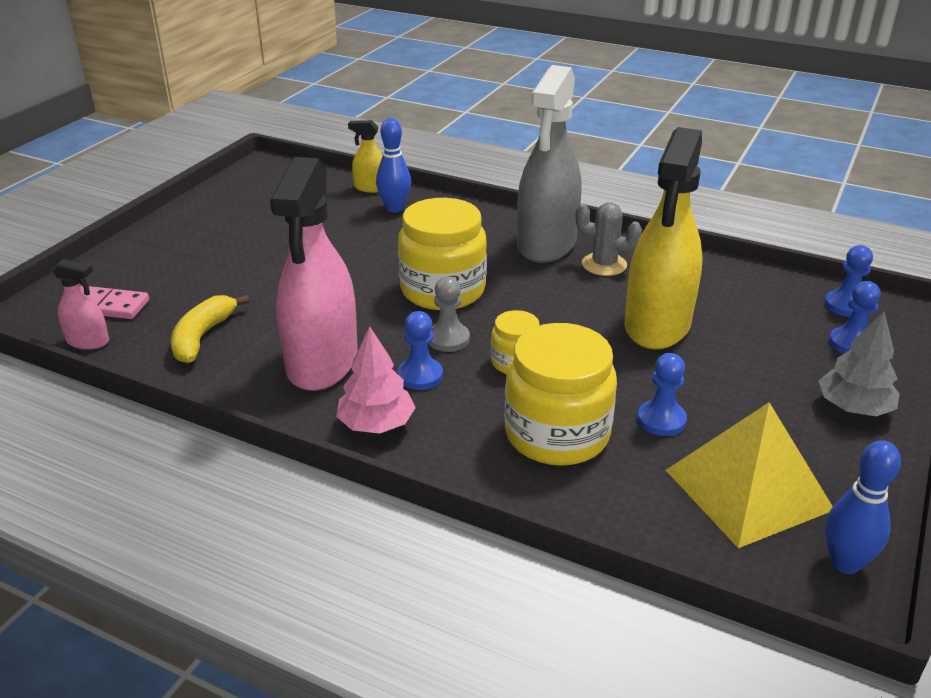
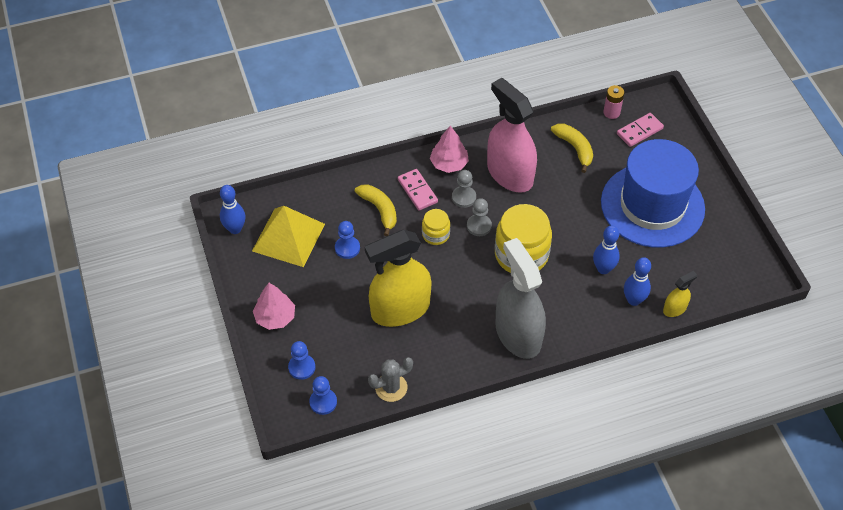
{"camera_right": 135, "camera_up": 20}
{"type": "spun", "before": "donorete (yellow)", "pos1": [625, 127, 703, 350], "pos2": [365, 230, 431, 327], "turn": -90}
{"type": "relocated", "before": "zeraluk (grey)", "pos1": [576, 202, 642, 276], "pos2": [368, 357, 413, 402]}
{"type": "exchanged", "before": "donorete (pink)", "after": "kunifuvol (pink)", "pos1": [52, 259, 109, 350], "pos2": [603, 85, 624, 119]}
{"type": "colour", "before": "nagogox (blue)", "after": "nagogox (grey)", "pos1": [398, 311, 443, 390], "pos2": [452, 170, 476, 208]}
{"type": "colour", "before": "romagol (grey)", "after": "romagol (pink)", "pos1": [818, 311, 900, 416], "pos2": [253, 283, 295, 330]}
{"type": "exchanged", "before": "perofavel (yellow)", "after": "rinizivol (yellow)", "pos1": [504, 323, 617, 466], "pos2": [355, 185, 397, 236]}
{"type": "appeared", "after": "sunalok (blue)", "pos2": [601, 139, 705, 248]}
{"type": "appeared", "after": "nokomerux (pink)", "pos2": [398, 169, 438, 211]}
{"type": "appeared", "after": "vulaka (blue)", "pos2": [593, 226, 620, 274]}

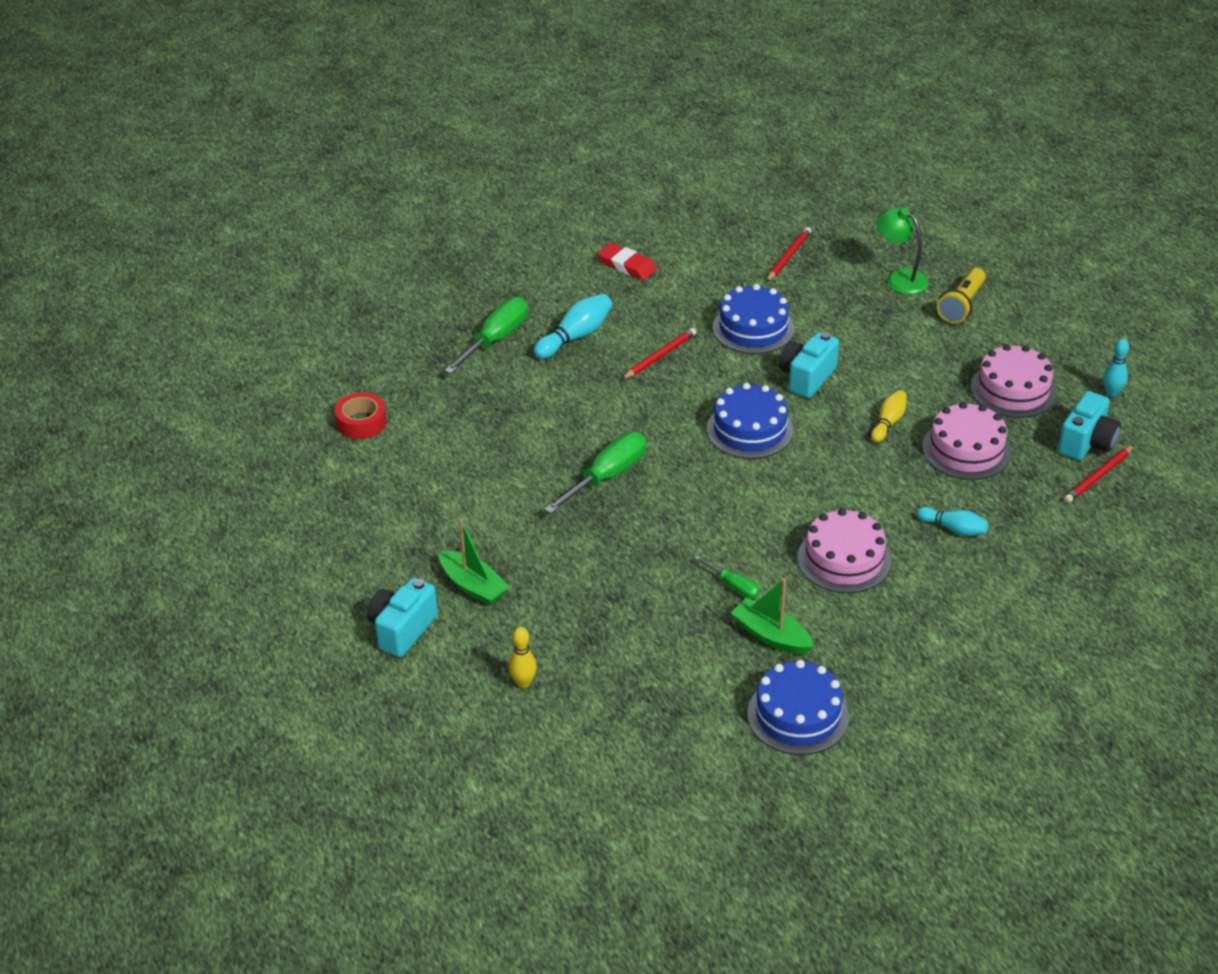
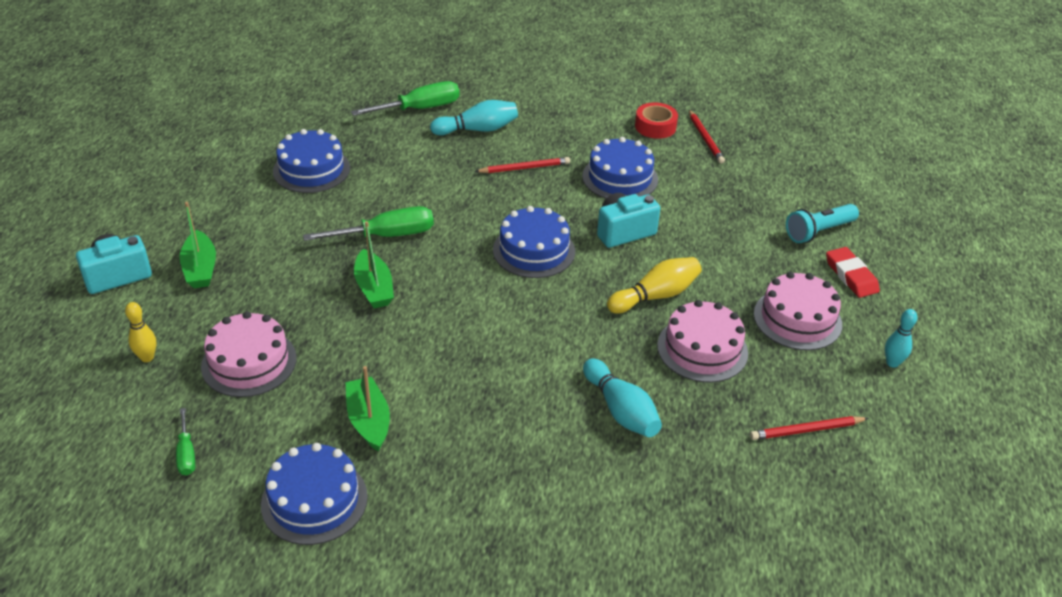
{"camera_right": 30, "camera_up": 0}
{"type": "missing", "before": "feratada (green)", "pos1": [876, 207, 929, 294]}
{"type": "spun", "before": "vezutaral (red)", "pos1": [766, 227, 811, 282], "pos2": [689, 110, 725, 164], "turn": 105}
{"type": "relocated", "before": "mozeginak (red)", "pos1": [598, 243, 657, 280], "pos2": [826, 247, 880, 298]}
{"type": "colour", "before": "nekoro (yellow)", "after": "nekoro (turquoise)", "pos1": [937, 268, 986, 324], "pos2": [786, 204, 859, 243]}
{"type": "size", "before": "vulaka (yellow)", "pos1": [871, 390, 907, 442], "pos2": [607, 257, 702, 314], "scale": 1.54}
{"type": "missing", "before": "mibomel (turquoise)", "pos1": [1058, 391, 1121, 460]}
{"type": "relocated", "before": "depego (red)", "pos1": [335, 393, 387, 439], "pos2": [635, 102, 678, 139]}
{"type": "size", "before": "vulaka (turquoise)", "pos1": [917, 507, 989, 536], "pos2": [583, 359, 662, 437], "scale": 1.54}
{"type": "relocated", "before": "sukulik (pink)", "pos1": [797, 508, 891, 593], "pos2": [201, 311, 297, 397]}
{"type": "relocated", "before": "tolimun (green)", "pos1": [694, 555, 760, 599], "pos2": [176, 408, 195, 475]}
{"type": "appeared", "after": "sukulik (blue)", "pos2": [273, 129, 350, 193]}
{"type": "appeared", "after": "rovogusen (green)", "pos2": [354, 221, 394, 308]}

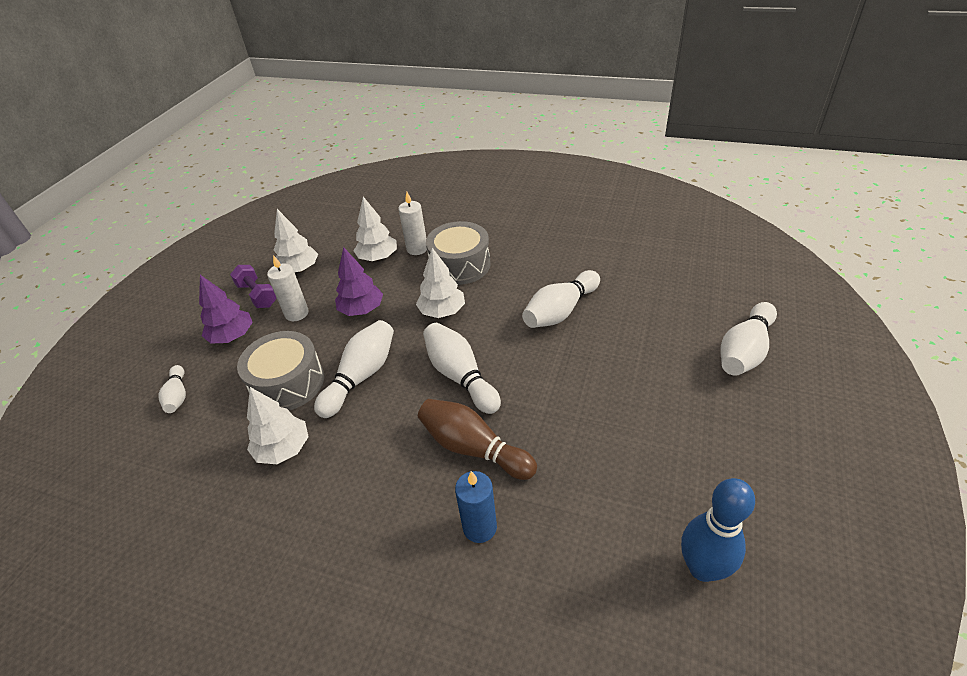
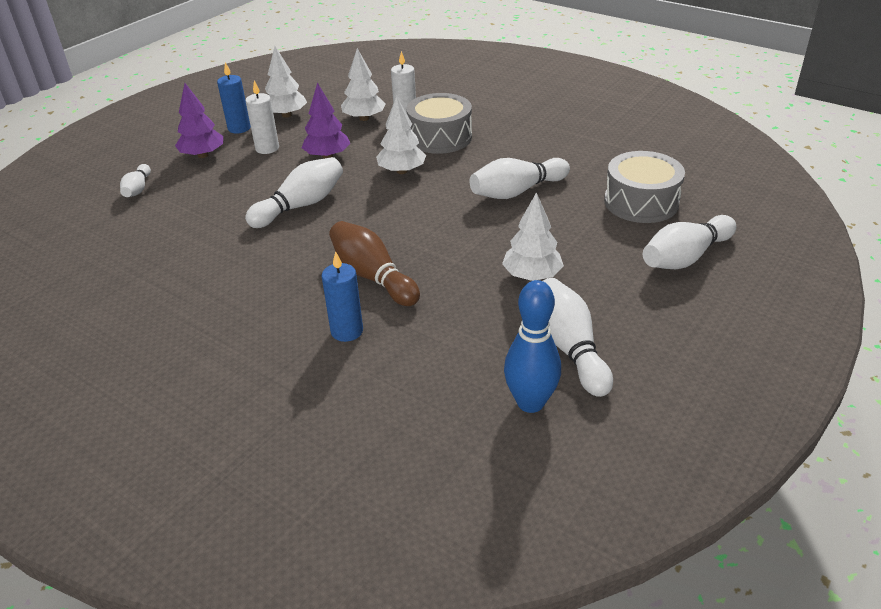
{"camera_right": 15, "camera_up": -5}
{"type": "exchanged", "before": "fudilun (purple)", "after": "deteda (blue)", "pos1": [230, 265, 277, 308], "pos2": [217, 62, 251, 134]}
{"type": "relocated", "before": "vulaka (white)", "pos1": [423, 323, 501, 414], "pos2": [543, 278, 613, 397]}
{"type": "relocated", "before": "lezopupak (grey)", "pos1": [237, 331, 324, 411], "pos2": [604, 151, 685, 223]}
{"type": "relocated", "before": "romagol (white)", "pos1": [247, 387, 309, 464], "pos2": [502, 192, 564, 281]}

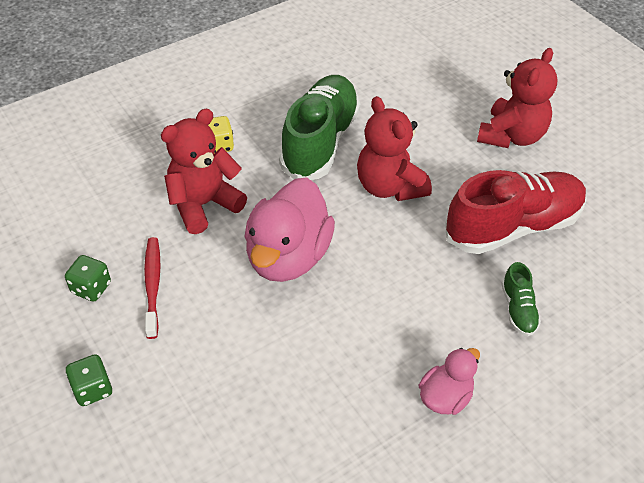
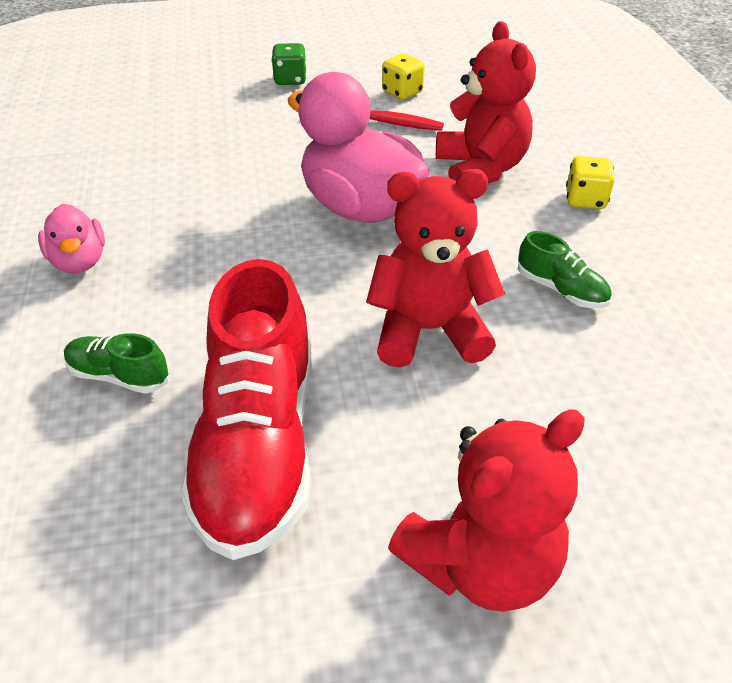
{"camera_right": 115, "camera_up": -5}
{"type": "spun", "before": "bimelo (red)", "pos1": [477, 48, 558, 148], "pos2": [388, 409, 585, 612], "turn": -90}
{"type": "size", "before": "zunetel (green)", "pos1": [279, 75, 360, 180], "pos2": [518, 231, 611, 308], "scale": 0.44}
{"type": "colour", "before": "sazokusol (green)", "after": "sazokusol (yellow)", "pos1": [65, 255, 111, 302], "pos2": [382, 54, 425, 100]}

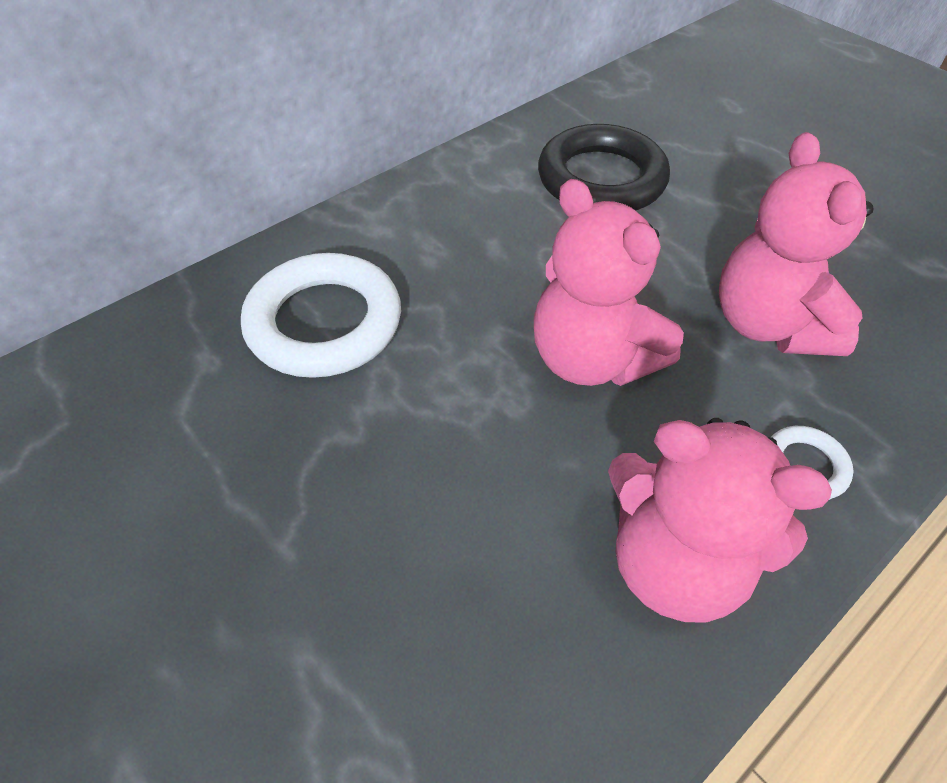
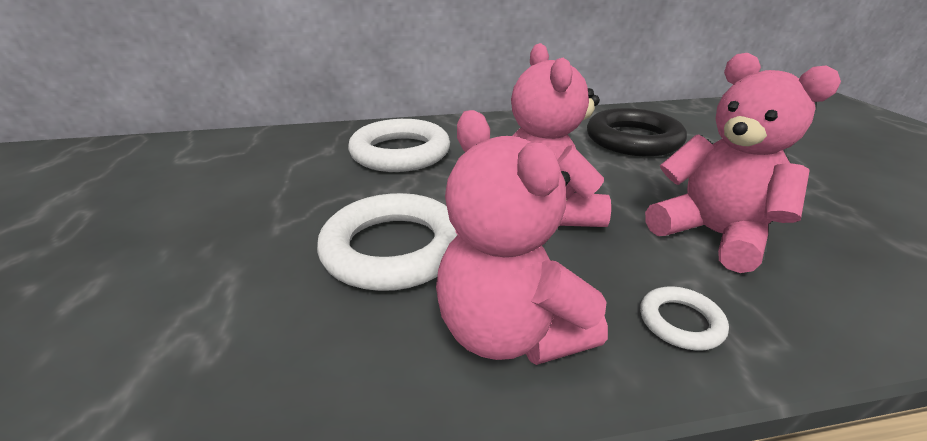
{"camera_right": 30, "camera_up": -20}
{"type": "spun", "before": "bimelo (pink)", "pos1": [719, 132, 873, 356], "pos2": [645, 53, 841, 273], "turn": 120}
{"type": "appeared", "after": "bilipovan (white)", "pos2": [317, 193, 457, 291]}

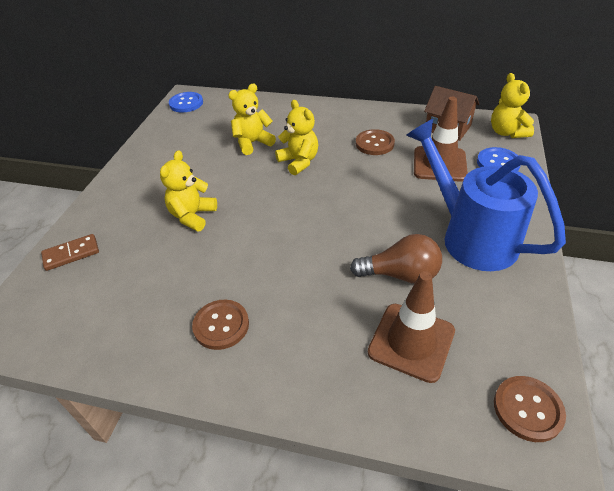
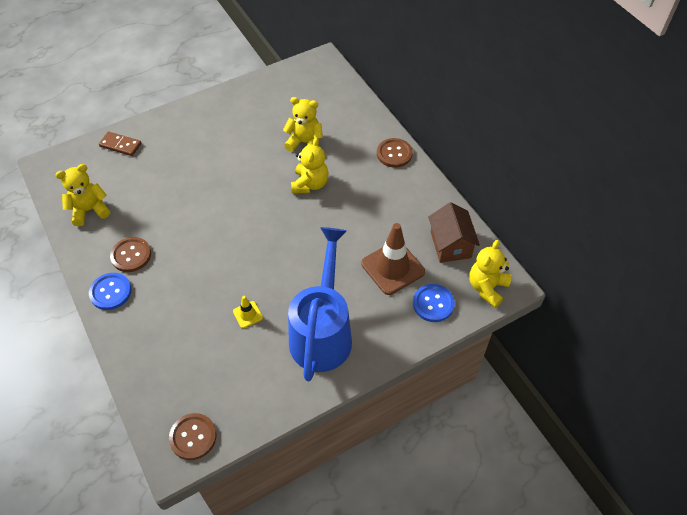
{"camera_right": 45, "camera_up": 10}
{"type": "relocated", "before": "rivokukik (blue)", "pos1": [169, 92, 203, 113], "pos2": [89, 273, 131, 310]}
{"type": "relocated", "before": "rivokukik (brown)", "pos1": [356, 129, 395, 155], "pos2": [377, 138, 413, 168]}
{"type": "relocated", "before": "bimelo (yellow)", "pos1": [160, 150, 217, 232], "pos2": [56, 164, 110, 226]}
{"type": "exchanged", "before": "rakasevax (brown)", "after": "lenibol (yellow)", "pos1": [350, 234, 442, 284], "pos2": [233, 296, 263, 328]}
{"type": "missing", "before": "lenibol (brown)", "pos1": [368, 271, 455, 383]}

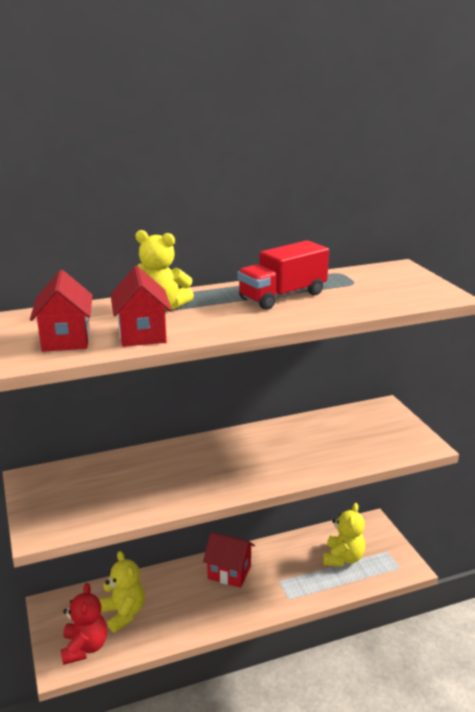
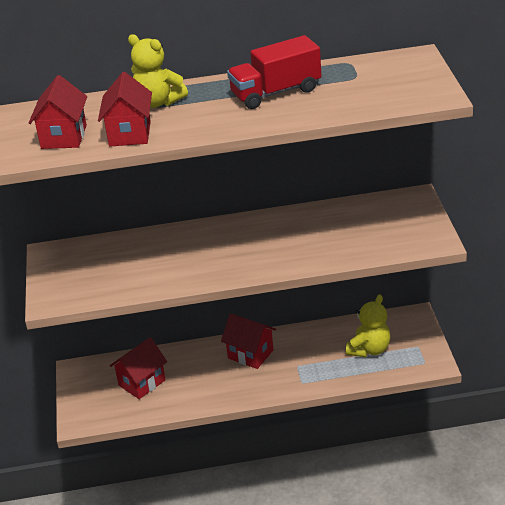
{"camera_right": 15, "camera_up": 10}
{"type": "exchanged", "before": "bimelo (yellow)", "after": "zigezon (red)", "pos1": [99, 551, 145, 633], "pos2": [110, 337, 167, 399]}
{"type": "missing", "before": "bimelo (red)", "pos1": [61, 583, 107, 665]}

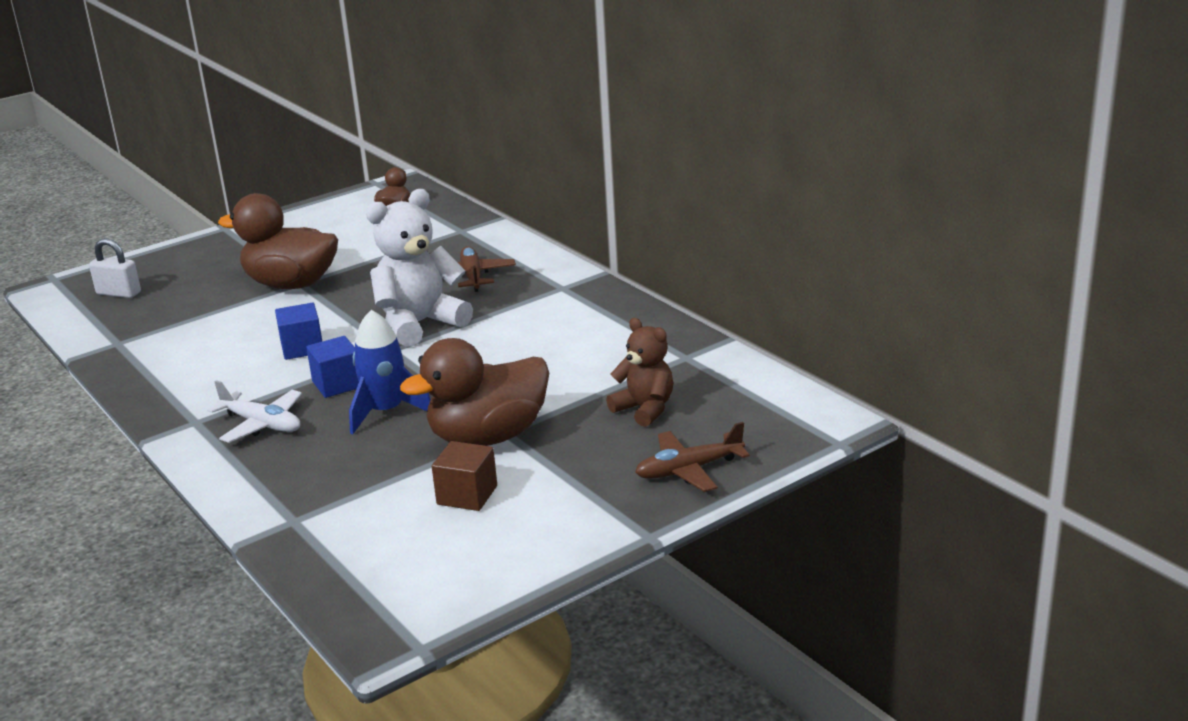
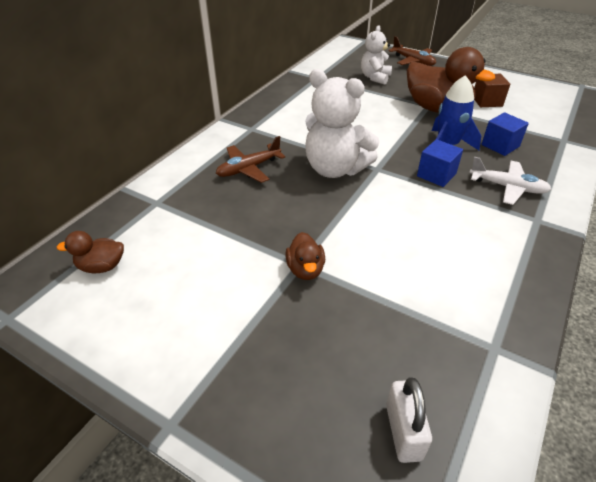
{"camera_right": -115, "camera_up": 15}
{"type": "size", "before": "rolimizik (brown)", "pos1": [218, 193, 338, 289], "pos2": [285, 232, 325, 280], "scale": 0.48}
{"type": "relocated", "before": "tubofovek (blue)", "pos1": [275, 303, 322, 360], "pos2": [482, 112, 529, 156]}
{"type": "colour", "before": "bimelo (brown)", "after": "bimelo (white)", "pos1": [606, 318, 673, 427], "pos2": [361, 25, 392, 85]}
{"type": "spun", "before": "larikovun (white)", "pos1": [207, 380, 302, 443], "pos2": [469, 157, 552, 205], "turn": 105}

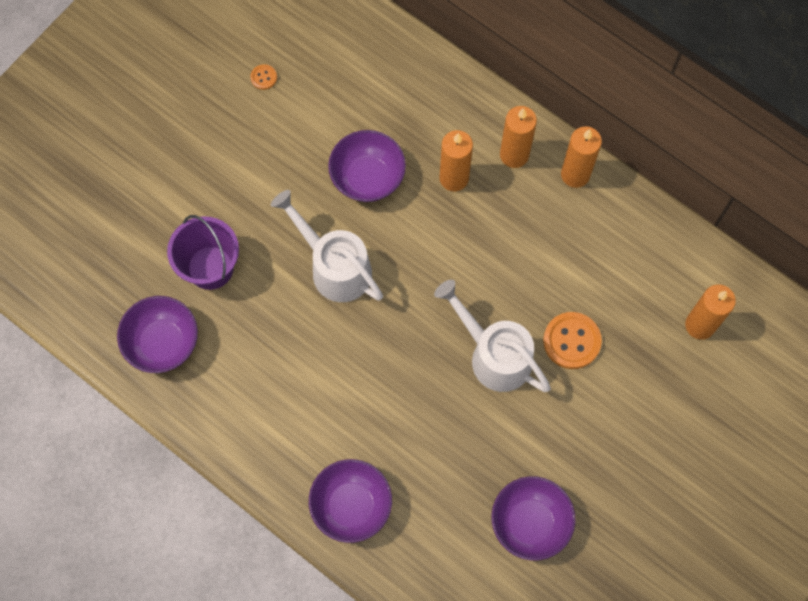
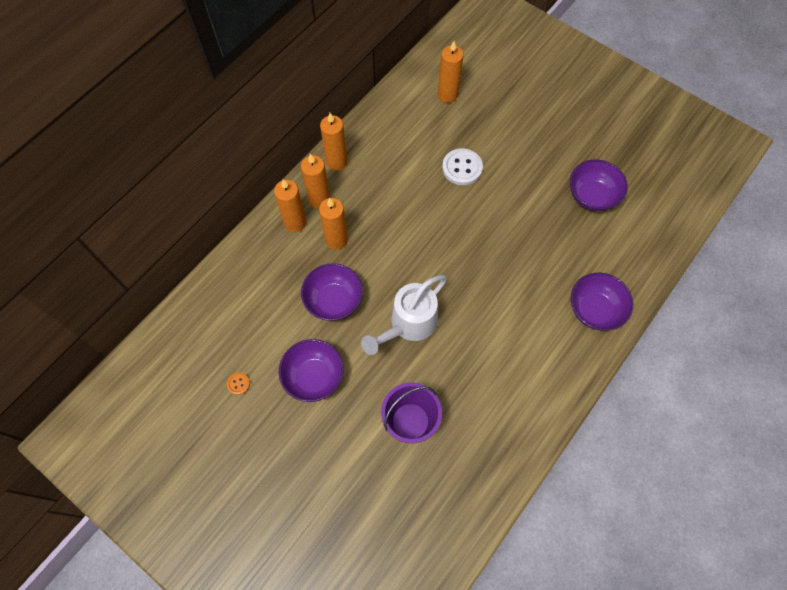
{"camera_right": -90, "camera_up": -5}
{"type": "missing", "before": "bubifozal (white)", "pos1": [434, 280, 551, 392]}
{"type": "relocated", "before": "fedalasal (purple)", "pos1": [117, 296, 198, 373], "pos2": [279, 339, 344, 402]}
{"type": "colour", "before": "rivokukik (orange)", "after": "rivokukik (white)", "pos1": [543, 312, 602, 369], "pos2": [442, 148, 483, 185]}
{"type": "appeared", "after": "deteda (orange)", "pos2": [274, 179, 306, 232]}

